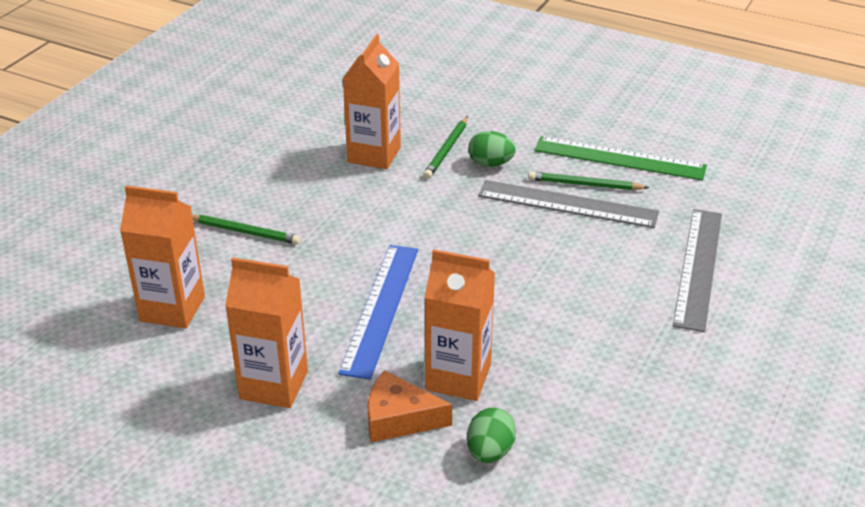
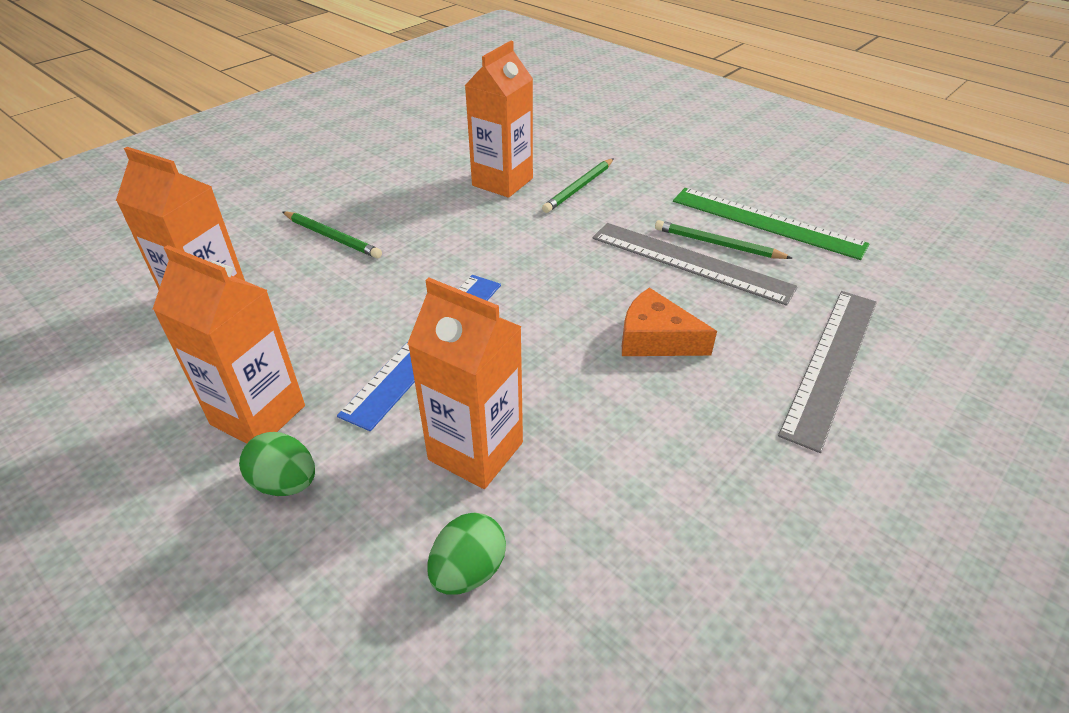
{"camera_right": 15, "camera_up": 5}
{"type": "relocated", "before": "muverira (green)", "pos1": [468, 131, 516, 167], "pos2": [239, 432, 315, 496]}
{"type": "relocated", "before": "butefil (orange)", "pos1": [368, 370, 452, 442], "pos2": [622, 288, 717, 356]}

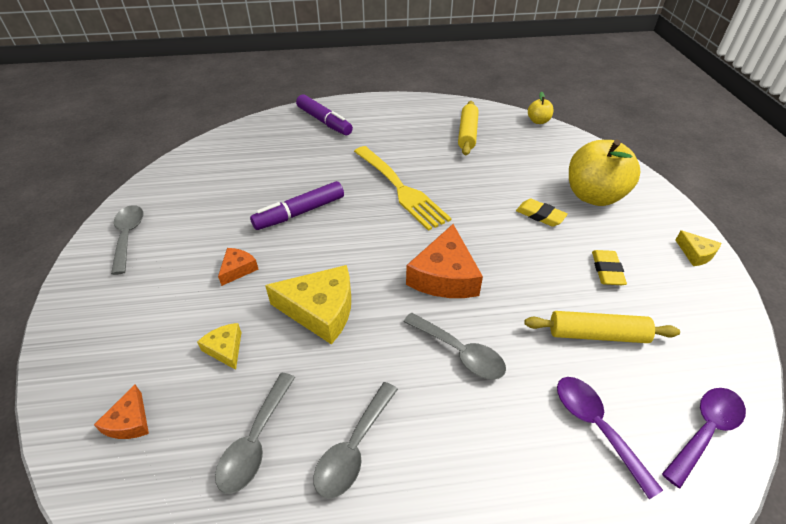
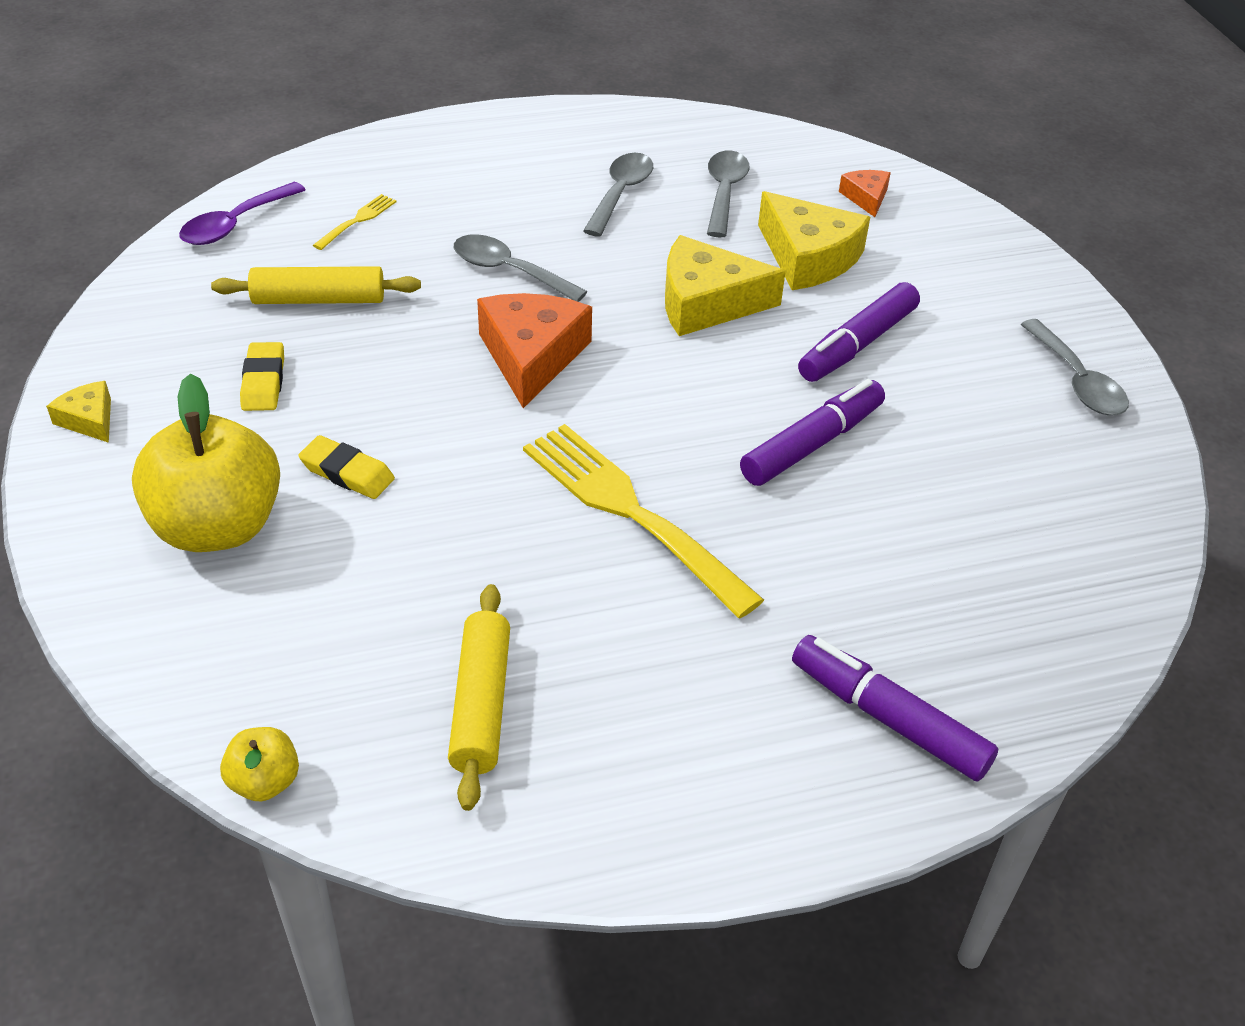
{"camera_right": 170, "camera_up": 0}
{"type": "exchanged", "before": "butefil (orange)", "after": "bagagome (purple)", "pos1": [218, 248, 259, 286], "pos2": [798, 282, 920, 382]}
{"type": "size", "before": "butefil (yellow)", "pos1": [197, 323, 242, 370], "pos2": [758, 191, 870, 290], "scale": 1.96}
{"type": "exchanged", "before": "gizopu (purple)", "after": "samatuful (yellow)", "pos1": [557, 377, 663, 499], "pos2": [313, 194, 397, 250]}

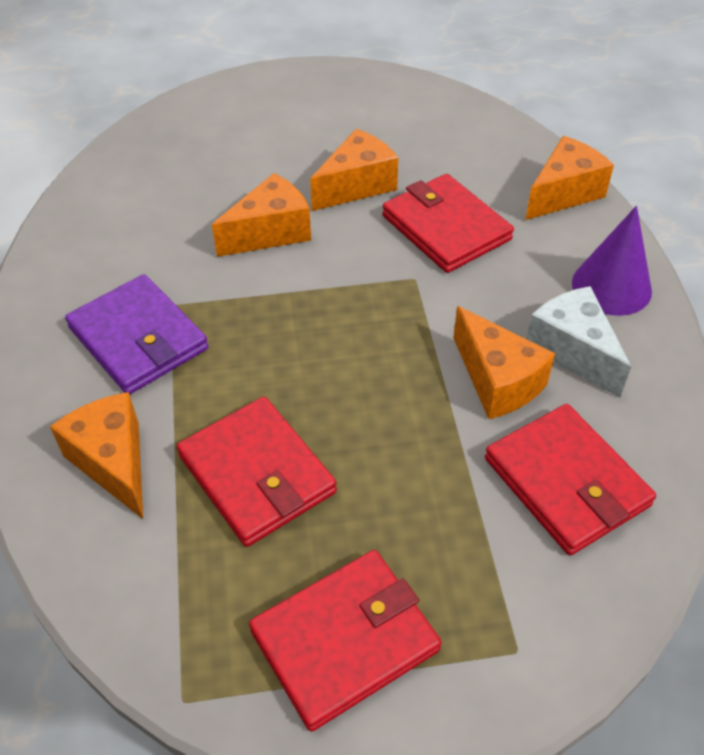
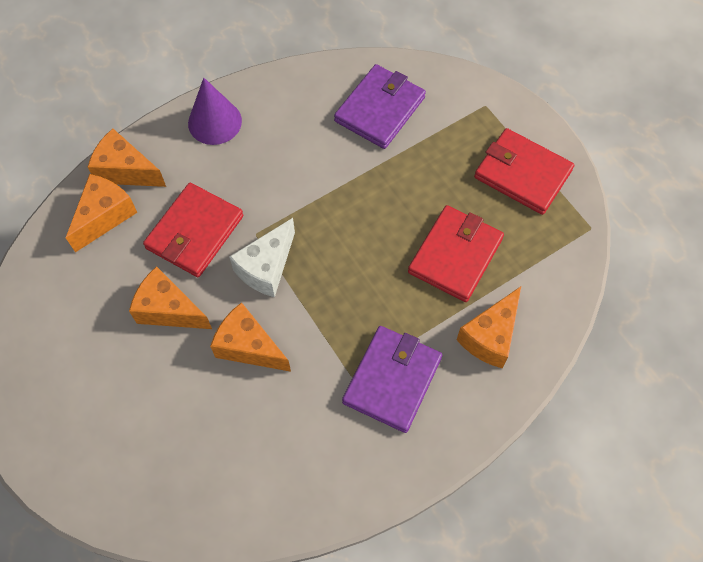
{"camera_right": -115, "camera_up": 15}
{"type": "relocated", "before": "butefil (white)", "pos1": [527, 286, 631, 398], "pos2": [229, 218, 295, 297]}
{"type": "relocated", "before": "butefil (orange)", "pos1": [453, 306, 555, 419], "pos2": [66, 174, 137, 252]}
{"type": "colour", "before": "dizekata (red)", "after": "dizekata (purple)", "pos1": [485, 404, 656, 556], "pos2": [334, 64, 426, 149]}

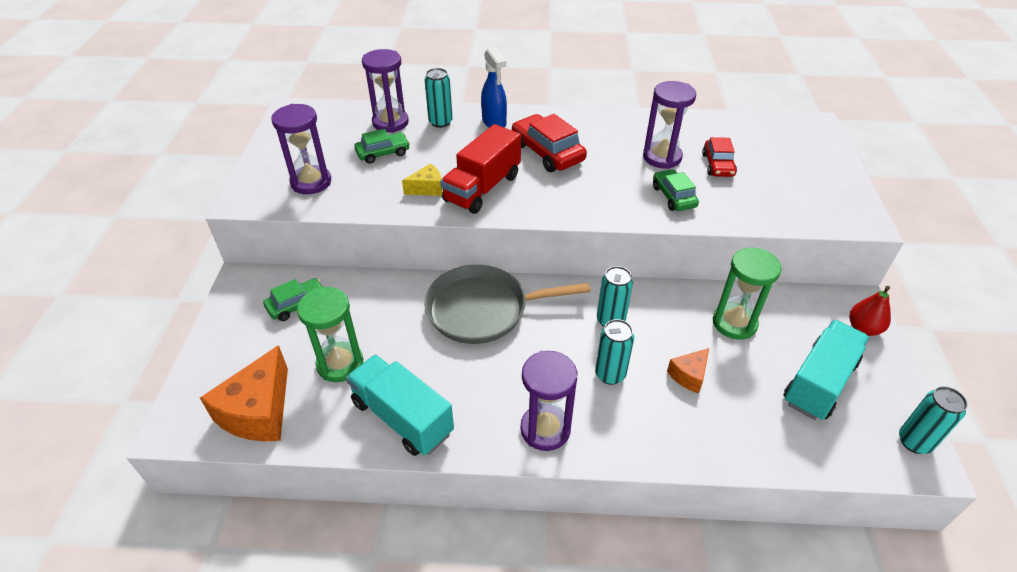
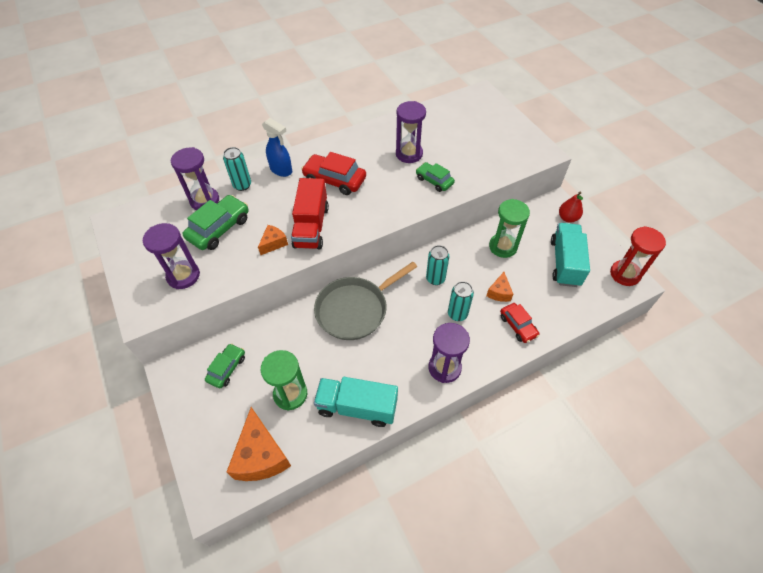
{"camera_right": -30, "camera_up": 10}
{"type": "size", "before": "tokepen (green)", "pos1": [354, 129, 410, 164], "pos2": [182, 195, 249, 250], "scale": 1.59}
{"type": "relocated", "before": "tokepen (red)", "pos1": [702, 137, 737, 177], "pos2": [500, 303, 539, 343]}
{"type": "colour", "before": "butefil (yellow)", "after": "butefil (orange)", "pos1": [402, 163, 442, 196], "pos2": [258, 225, 288, 255]}
{"type": "exchanged", "before": "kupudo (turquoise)", "after": "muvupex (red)", "pos1": [899, 386, 968, 454], "pos2": [610, 226, 666, 286]}

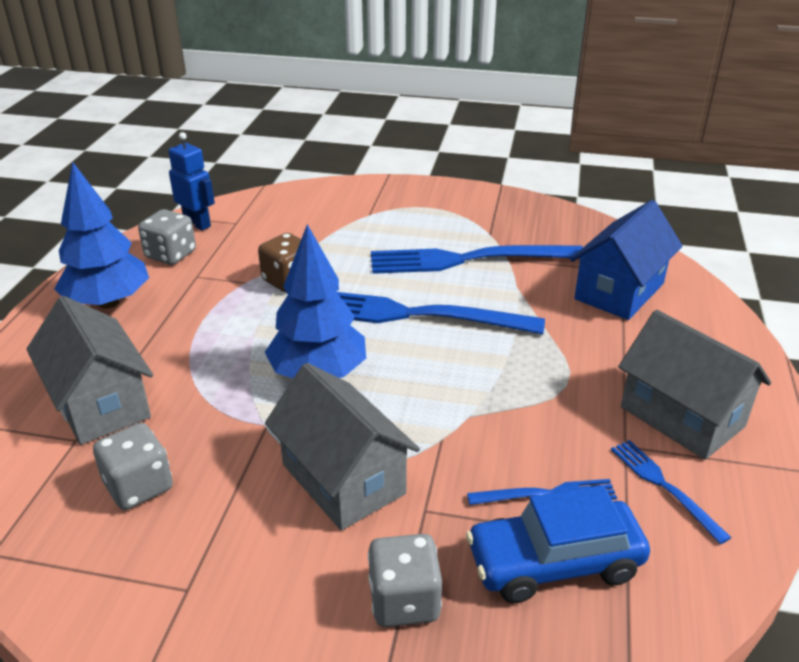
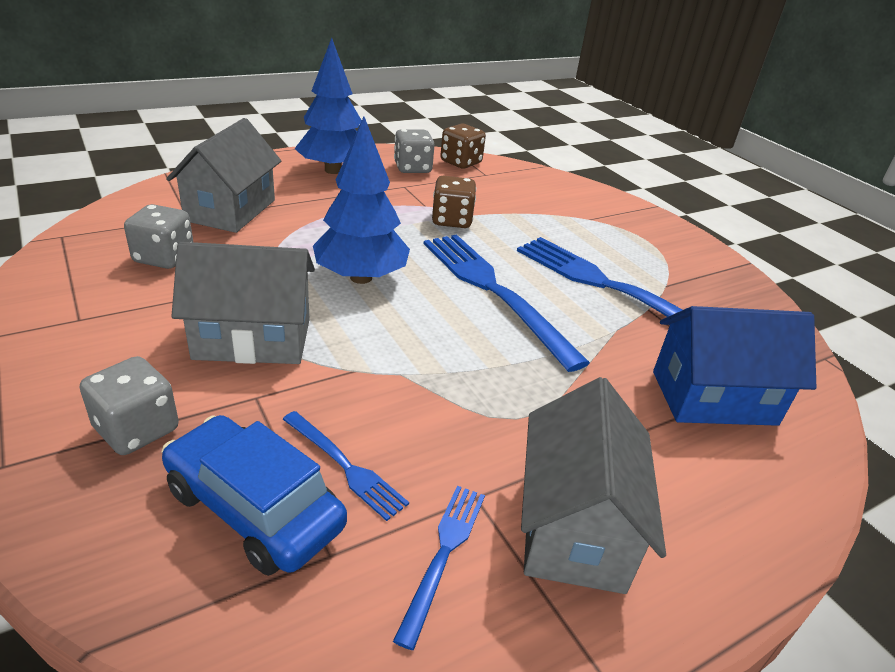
{"camera_right": 45, "camera_up": 0}
{"type": "exchanged", "before": "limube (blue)", "after": "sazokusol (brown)", "pos1": [168, 132, 215, 231], "pos2": [440, 124, 486, 169]}
{"type": "spun", "before": "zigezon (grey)", "pos1": [265, 363, 420, 530], "pos2": [171, 242, 315, 364], "turn": 75}

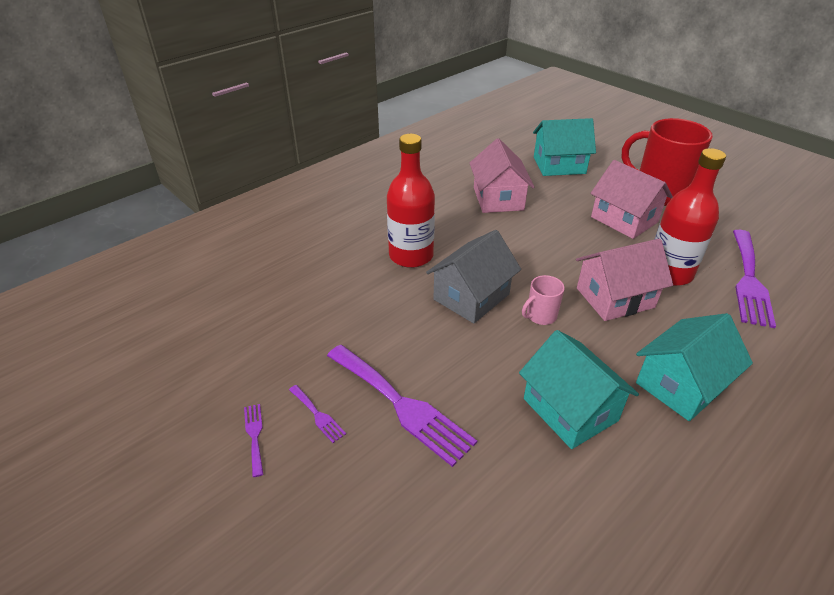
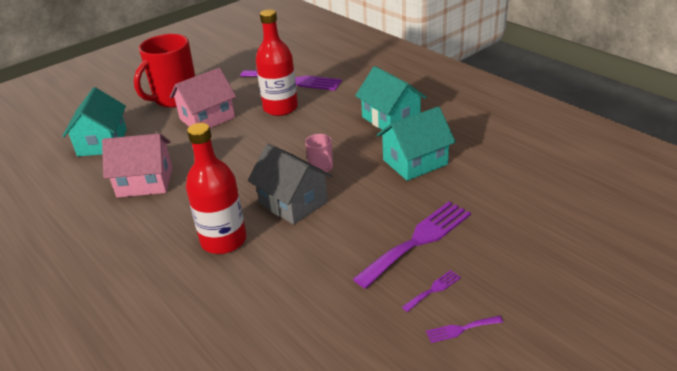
{"camera_right": -85, "camera_up": -5}
{"type": "missing", "before": "zigezon (pink)", "pos1": [576, 239, 673, 321]}

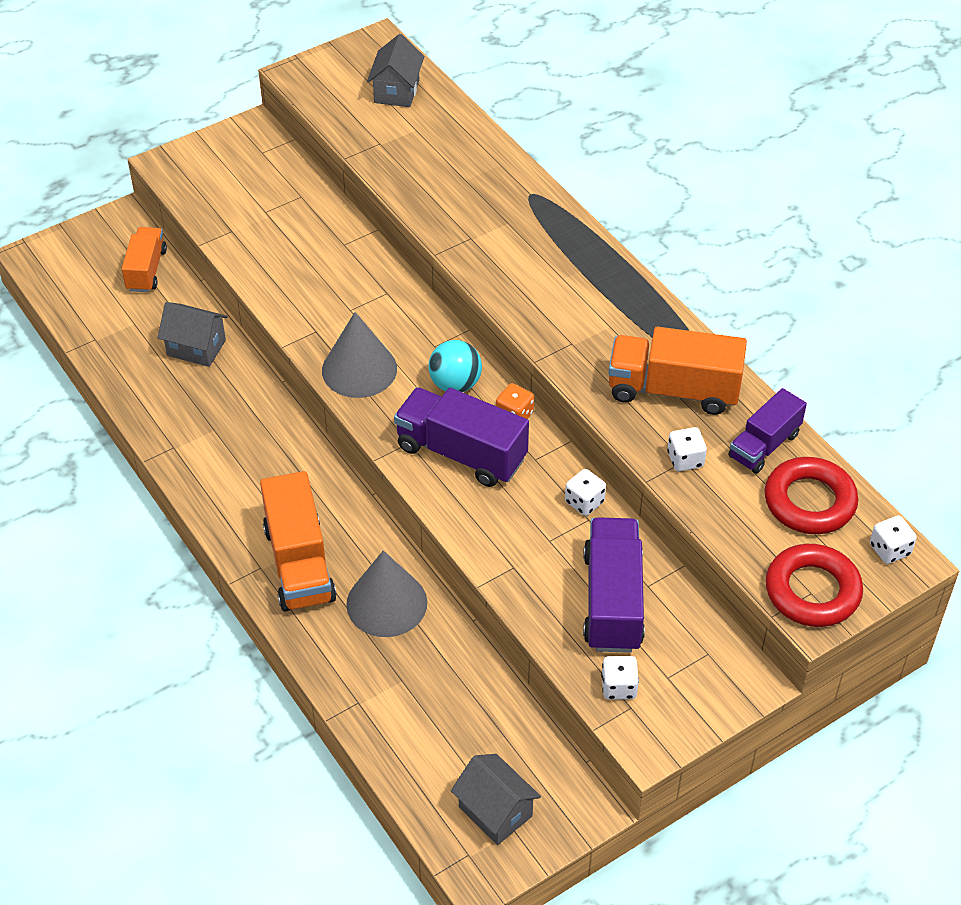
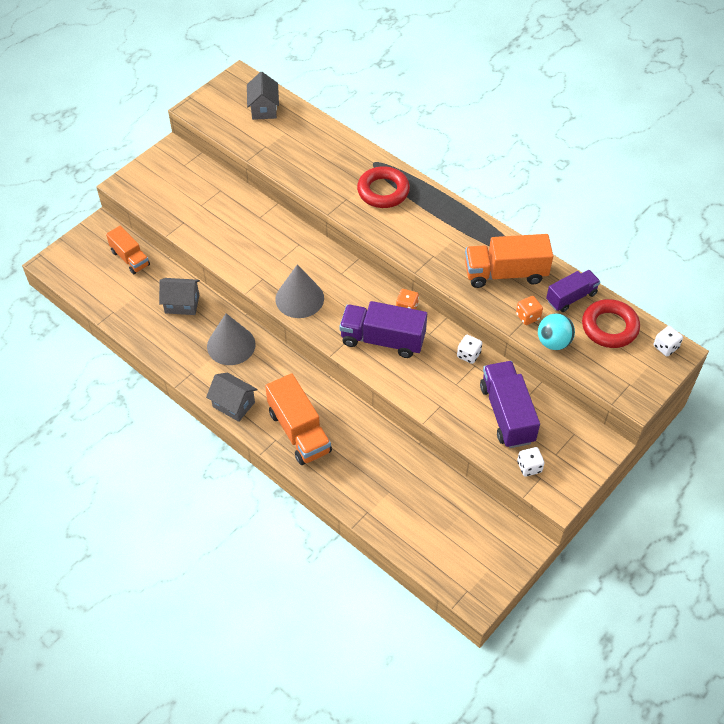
{"camera_right": -15, "camera_up": 5}
{"type": "spun", "before": "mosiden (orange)", "pos1": [122, 227, 167, 292], "pos2": [106, 226, 150, 274], "turn": 150}
{"type": "relocated", "before": "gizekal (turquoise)", "pos1": [428, 340, 482, 392], "pos2": [538, 313, 575, 350]}
{"type": "spun", "before": "mosiden (purple)", "pos1": [728, 388, 807, 474], "pos2": [546, 270, 600, 312], "turn": -150}
{"type": "colour", "before": "sazokusol (white)", "after": "sazokusol (orange)", "pos1": [667, 427, 707, 471], "pos2": [516, 296, 543, 325]}
{"type": "relocated", "before": "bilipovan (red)", "pos1": [765, 544, 863, 627], "pos2": [357, 166, 410, 208]}
{"type": "relocated", "before": "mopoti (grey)", "pos1": [346, 550, 427, 637], "pos2": [207, 313, 256, 365]}
{"type": "relocated", "before": "zigezon (grey)", "pos1": [451, 754, 541, 845], "pos2": [206, 373, 257, 422]}

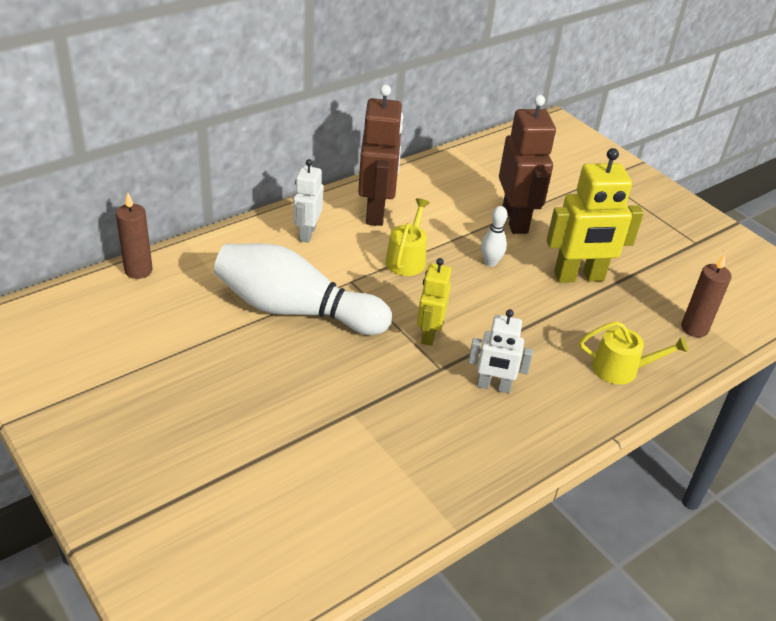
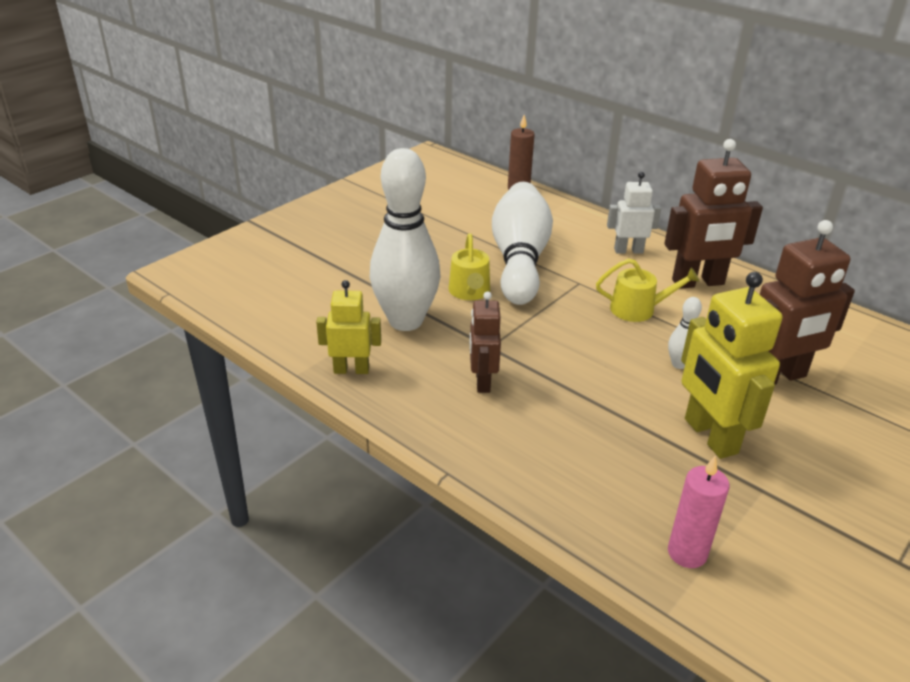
{"camera_right": 80, "camera_up": -5}
{"type": "colour", "before": "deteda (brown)", "after": "deteda (pink)", "pos1": [681, 254, 732, 337], "pos2": [668, 455, 729, 568]}
{"type": "relocated", "before": "limube (yellow)", "pos1": [417, 258, 452, 346], "pos2": [316, 280, 381, 374]}
{"type": "colour", "before": "limube (white)", "after": "limube (brown)", "pos1": [468, 309, 533, 393], "pos2": [469, 291, 501, 393]}
{"type": "relocated", "before": "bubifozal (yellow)", "pos1": [580, 321, 688, 385], "pos2": [448, 233, 490, 300]}
{"type": "appeared", "after": "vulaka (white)", "pos2": [370, 148, 441, 331]}

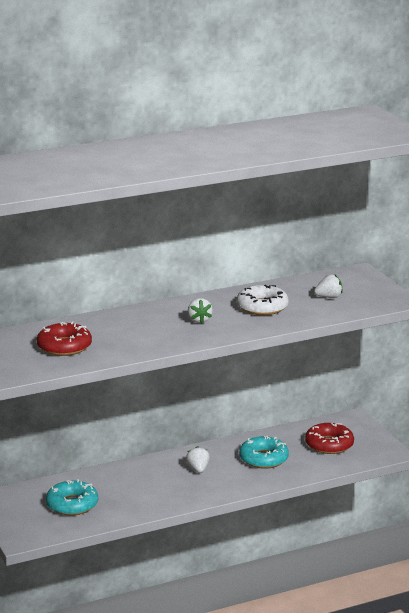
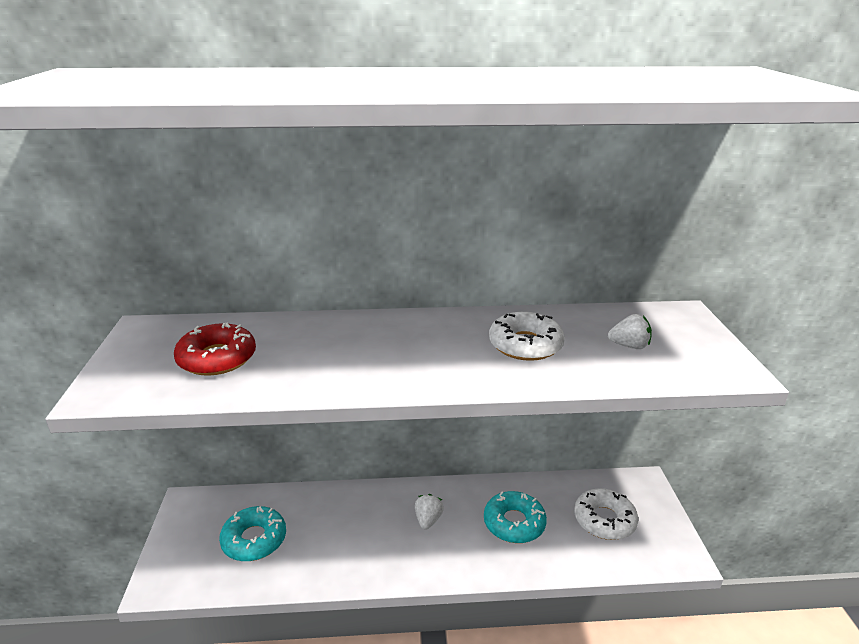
{"camera_right": 20, "camera_up": 5}
{"type": "missing", "before": "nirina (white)", "pos1": [188, 298, 213, 323]}
{"type": "colour", "before": "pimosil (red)", "after": "pimosil (white)", "pos1": [305, 423, 354, 454], "pos2": [574, 488, 638, 540]}

